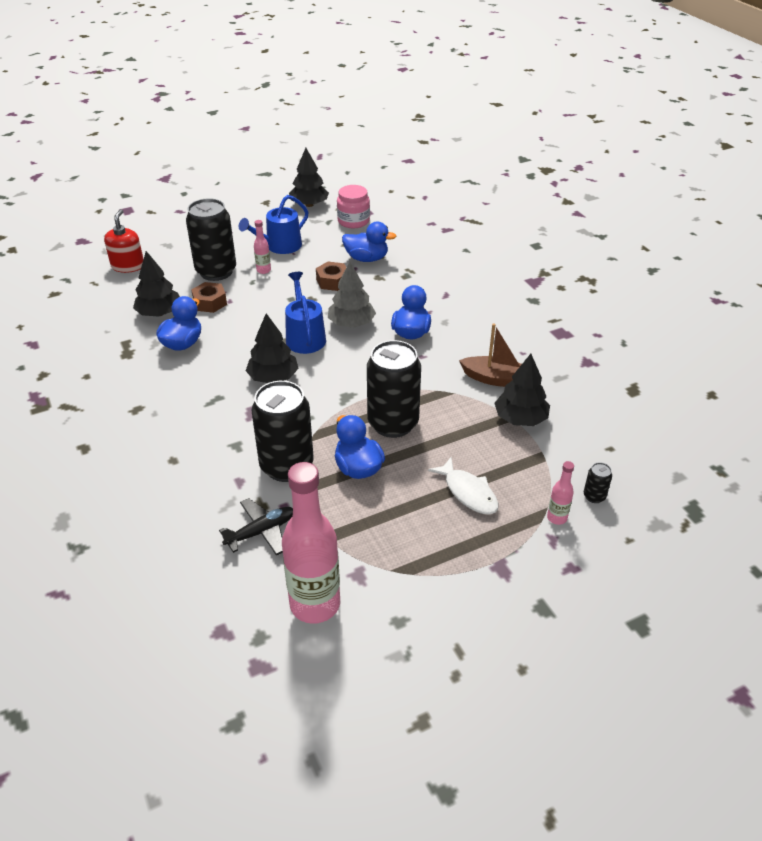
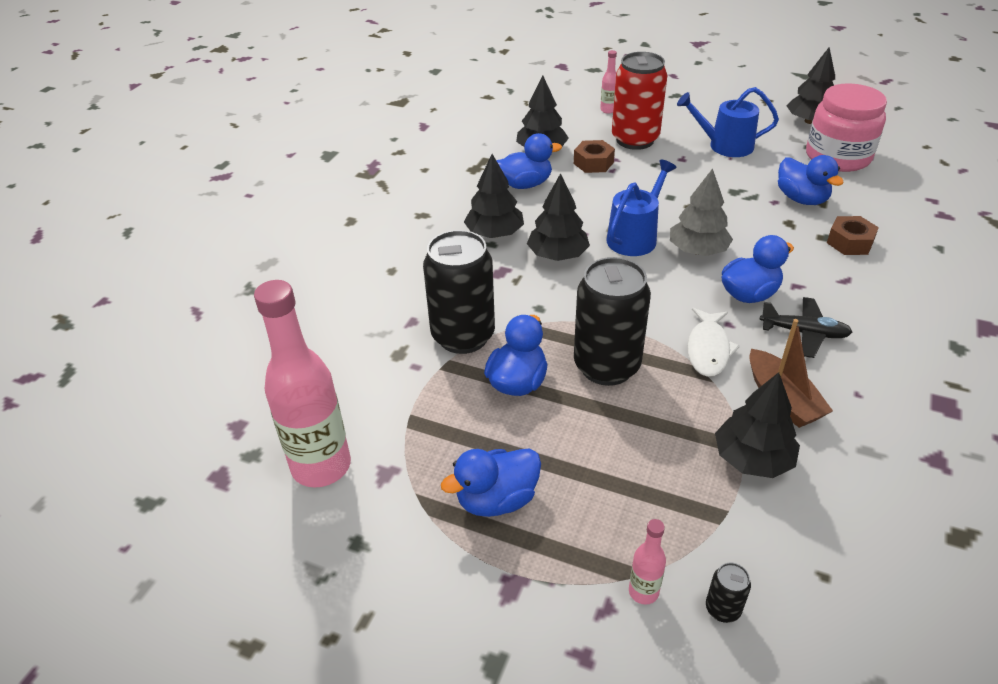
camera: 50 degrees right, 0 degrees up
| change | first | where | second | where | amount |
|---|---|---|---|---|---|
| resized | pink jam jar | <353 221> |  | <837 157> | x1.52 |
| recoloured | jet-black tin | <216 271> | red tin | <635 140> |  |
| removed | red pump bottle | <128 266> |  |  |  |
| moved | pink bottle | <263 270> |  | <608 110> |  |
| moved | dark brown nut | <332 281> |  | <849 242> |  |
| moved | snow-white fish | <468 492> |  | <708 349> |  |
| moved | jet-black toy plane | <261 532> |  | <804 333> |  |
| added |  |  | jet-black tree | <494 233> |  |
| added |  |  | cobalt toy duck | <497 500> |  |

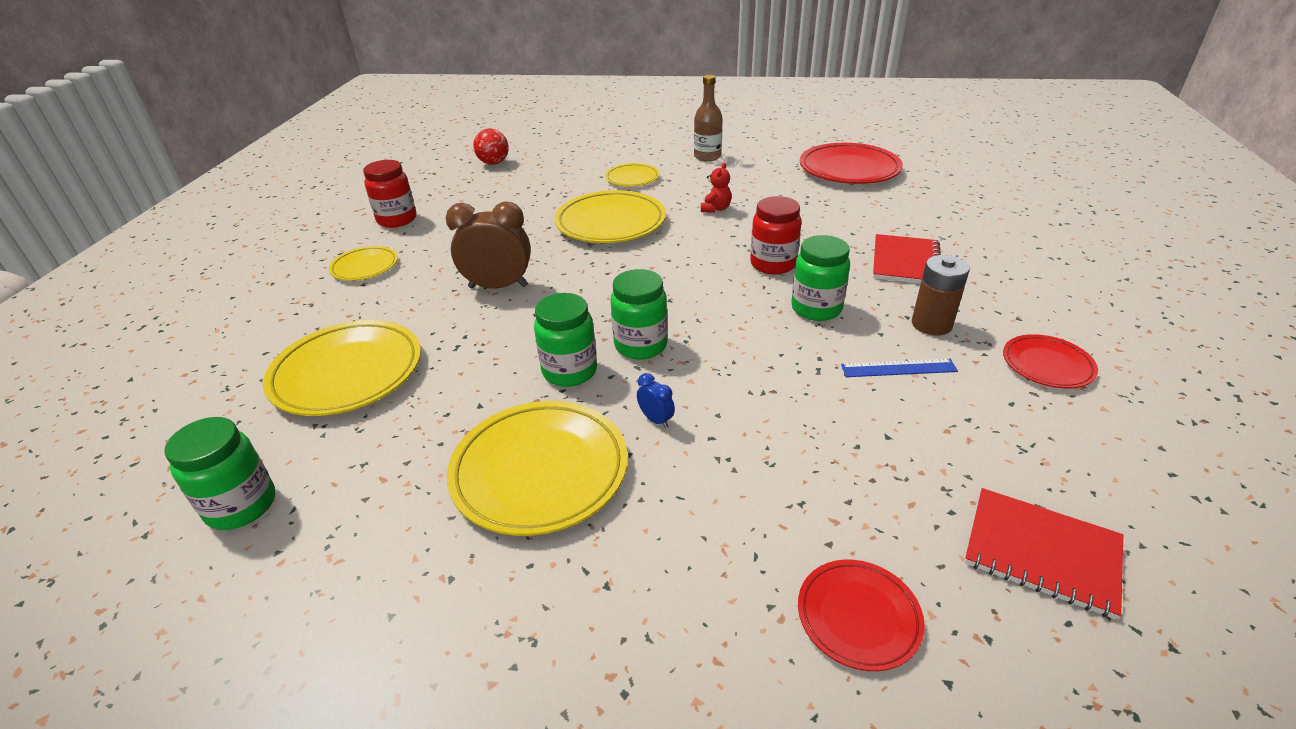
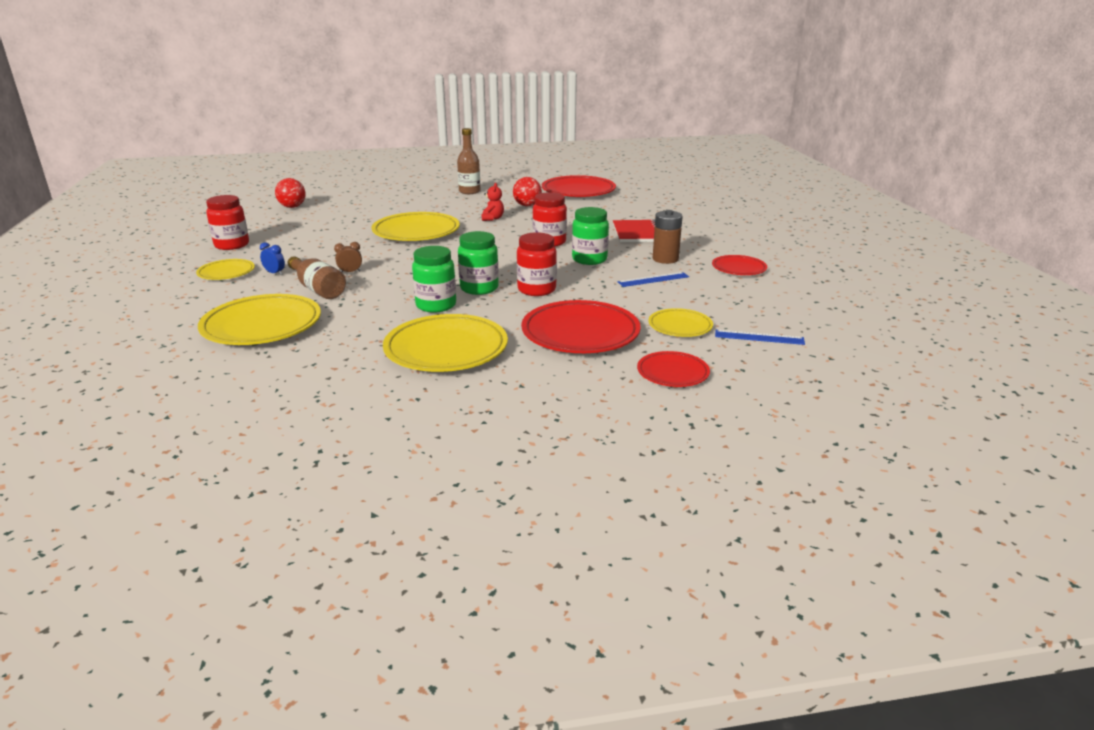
camera: 20 degrees left, 10 degrees down
| change | first | where | second | where | amount |
|---|---|---|---|---|---|
| moved | bright yellow flat dish | <632 178> |  | <680 326> |  |
| resized | dark brown alarm clock | <498 287> |  | <350 272> | x0.44 |
| moved | cobalt alarm clock | <656 420> |  | <275 273> |  |
| removed | leaf-green jam jar | <241 506> |  |  |  |
| replaced | red notepad | <1041 552> | cobalt straightedge | <759 337> |  |
| added |  |  | red sphere | <527 205> |  |
| added |  |  | red jam jar | <536 290> |  |
| added |  |  | dark brown bottle | <318 289> |  |
| added |  |  | red flat dish | <580 333> |  |

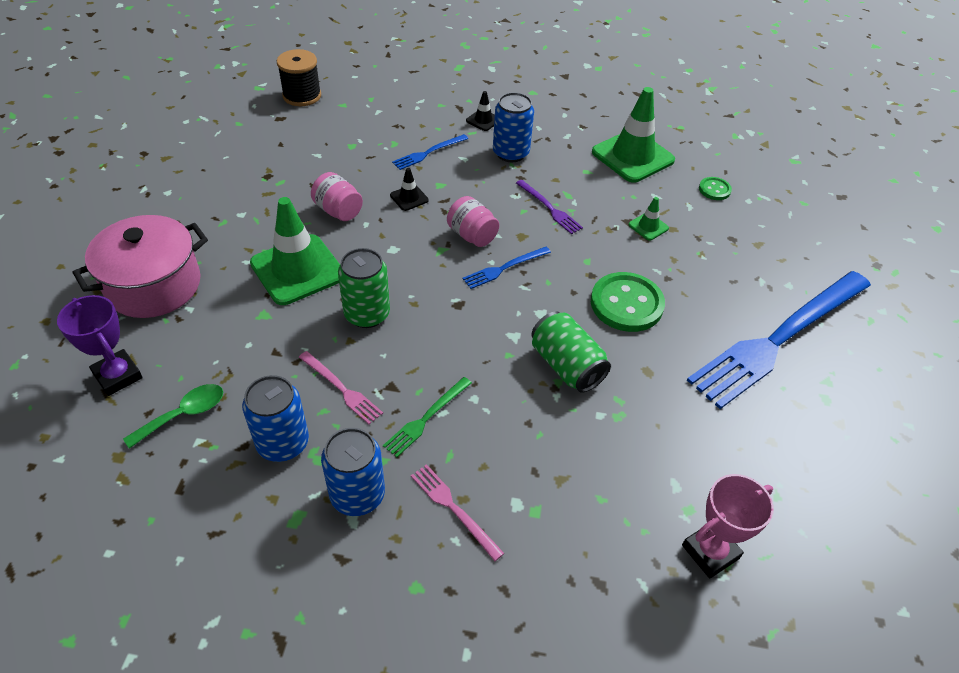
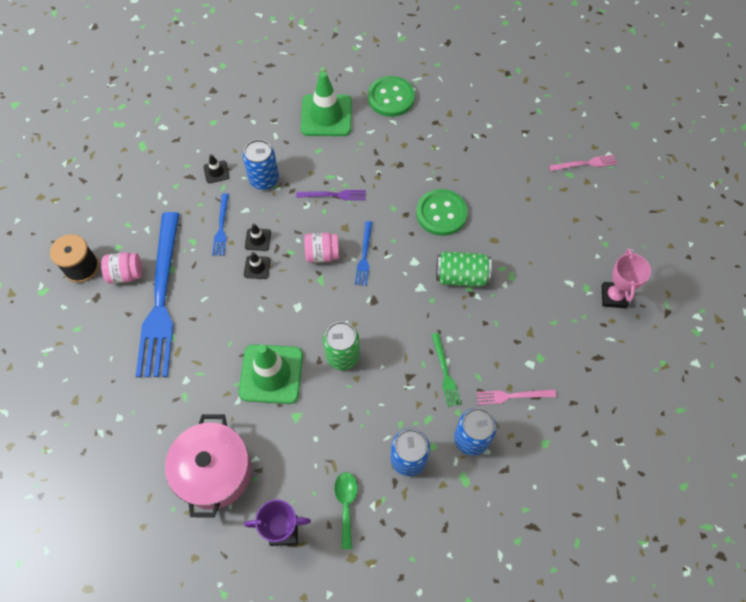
camera: 50 degrees left, 15 degrees up
| change | first | where | second | where | amount |
|---|---|---|---|---|---|
| moved | pink jam jar | <338 211> |  | <126 274> |  |
| resized | leaf-green sewing button | <714 190> |  | <391 98> | x1.99 |
| removed | leaf-green road cone | <648 226> |  |  |  |
| moved | cobalt table fork | <778 339> |  | <161 299> |  |
| moved | pink table fork | <342 389> |  | <585 163> |  |
| added |  |  | jet-black road cone | <258 239> |  |

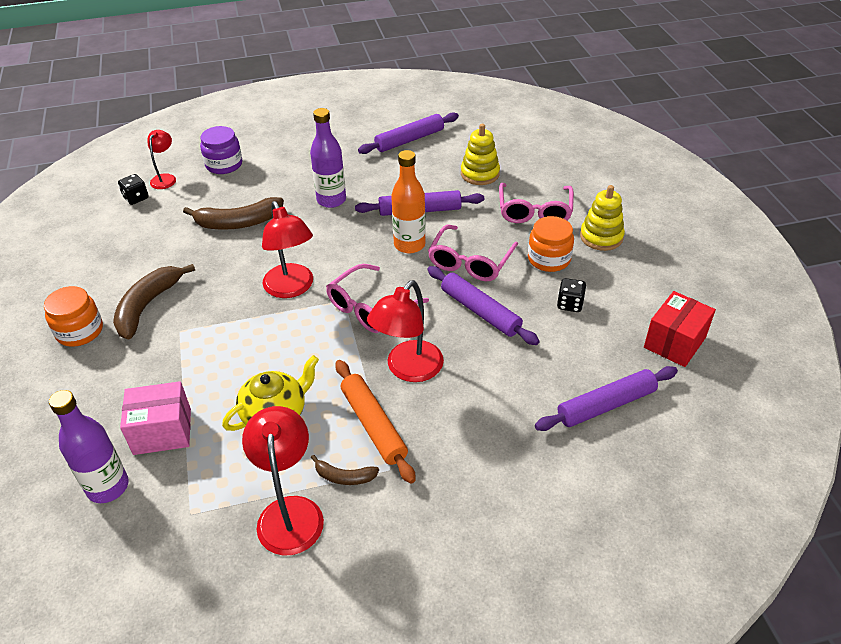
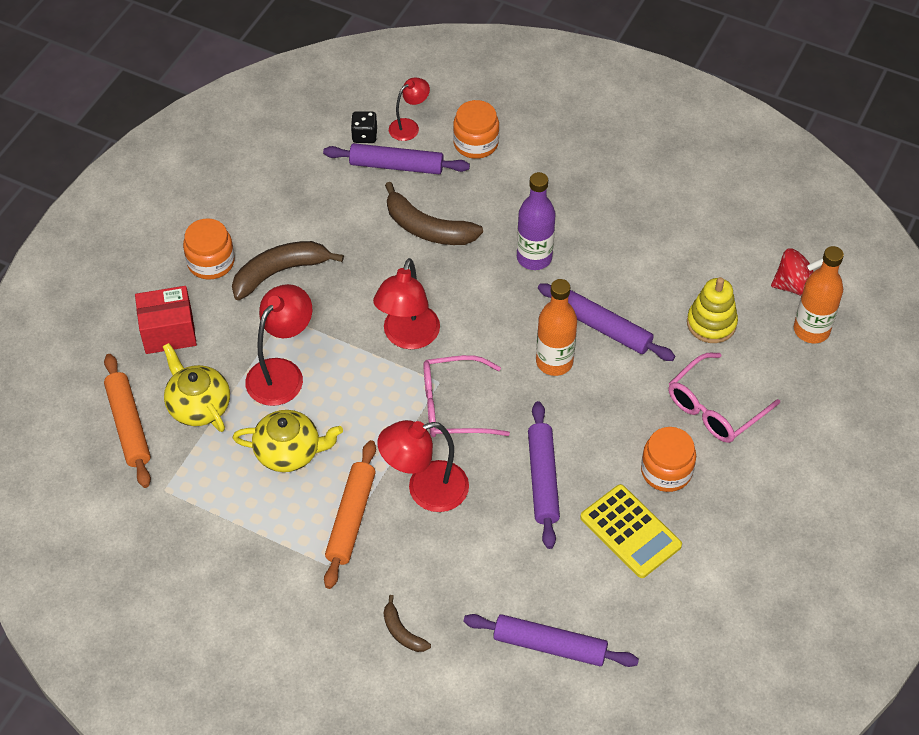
camera: 40 degrees right, 10 degrees up
| change | first | where | second | where | amount |
|---|---|---|---|---|---|
| moved | violet dough roller | <409 140> |  | <396 166> |  |
| recoloured | violet jam jar | <224 164> | orange jam jar | <476 143> |  |
| removed | bright yellow stacking toy | <601 237> |  |  |  |
| removed | pink spectacles | <470 262> |  |  |  |
| replaced | jet-black game die | <570 304> | bright yellow adding machine | <630 532> |  |
| moved | red box | <674 342> |  | <168 332> |  |
| replaced | pink box | <162 431> | bright yellow teapot | <198 405> |  |
| replaced | violet bottle | <108 487> | orange dough roller | <128 425> |  |
| moved | red desk lamp | <290 512> |  | <282 373> |  |
| moved | dark brown banana | <344 476> |  | <402 632> |  |
| added |  |  | orange bottle | <811 330> |  |
| added |  |  | red whirligig | <794 286> |  |

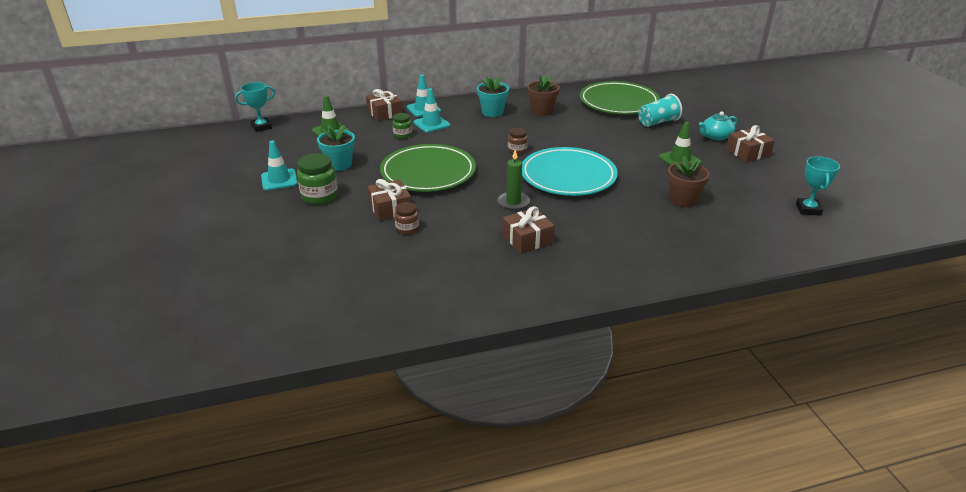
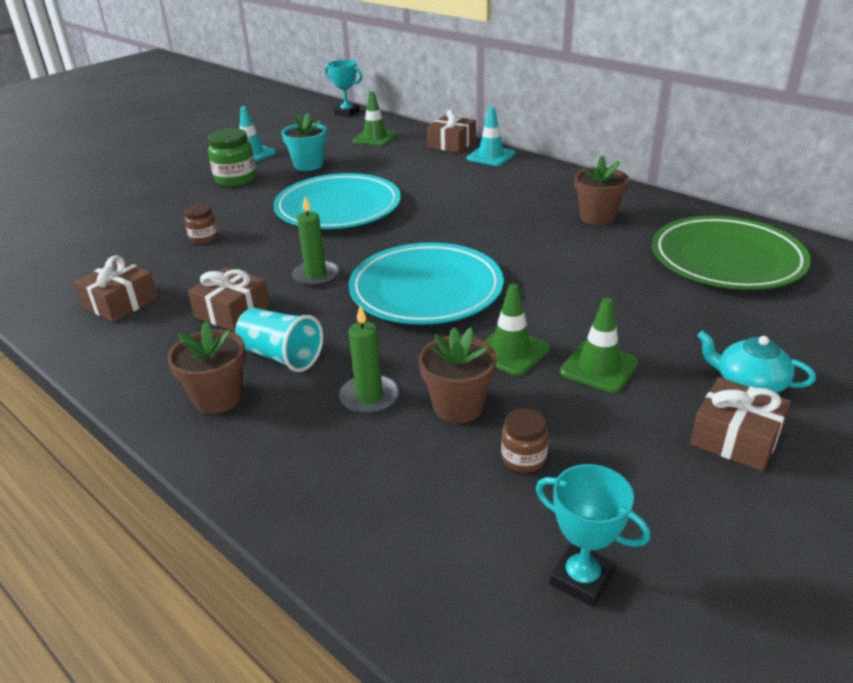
camera: 60 degrees right, 0 degrees up
| change | first | where | second | where | amount |
|---|---|---|---|---|---|
| removed | teal plant pot | <492 112> |  |  |  |
| removed | teal road cone | <431 124> |  |  |  |
| moved | teal cup | <657 122> |  | <281 356> |  |
| removed | leaf-green jam jar | <402 135> |  |  |  |
| moved | dark brown jam jar | <517 150> |  | <523 458> |  |
| recoloured | leaf-green flat dish | <428 172> | teal flat dish | <338 208> |  |
| turned | teal prize cup | <808 209> |  | <581 579> | 60 degrees clockwise |
| moved | dark brown wrapped gift | <390 208> |  | <120 302> |  |
| added |  |  | leaf-green road cone | <511 352> |  |
| added |  |  | leaf-green wax candle | <369 397> |  |
| added |  |  | dark brown plant pot | <218 398> |  |

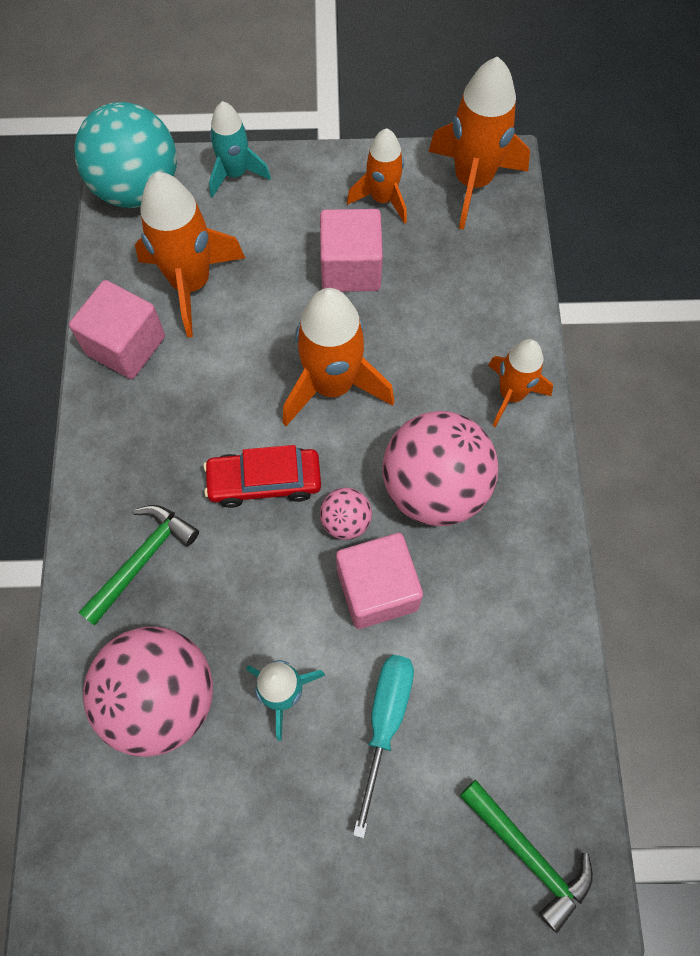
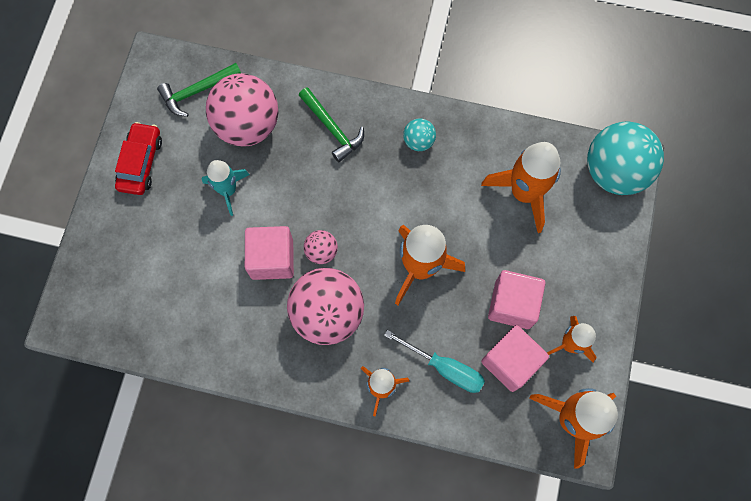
camera: 105 degrees right, 5 degrees up
| change | first | where | second | where | amount |
|---|---|---|---|---|---|
| removed | teal toy rocket | <235 174> |  |  |  |
| moved | pink solid cube | <126 345> |  | <510 362> |  |
| moved | red toy car | <264 481> |  | <141 163> |  |
| moved | teal flat screwdriver | <385 722> |  | <445 368> |  |
| moved | leaf-green carpenter's hammer | <528 854> |  | <197 91> |  |
| added |  |  | teal sphere | <418 141> |  |

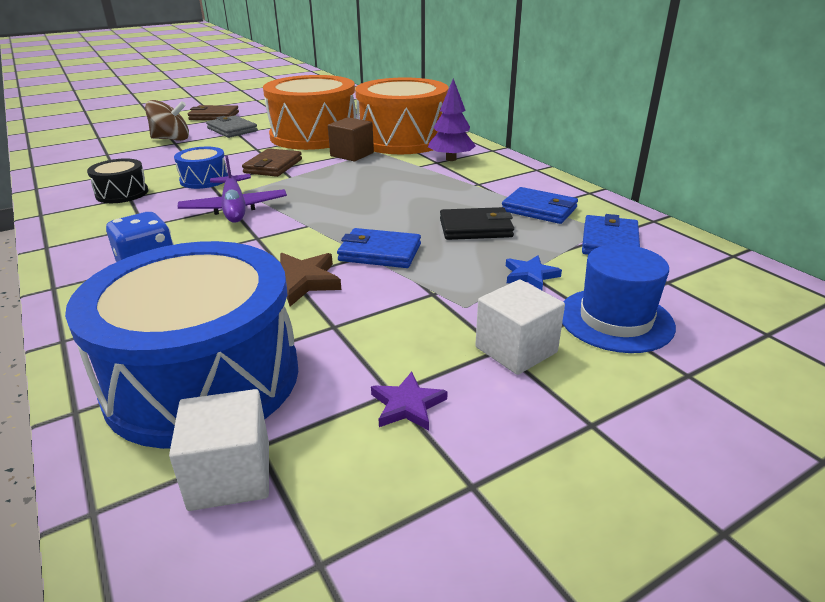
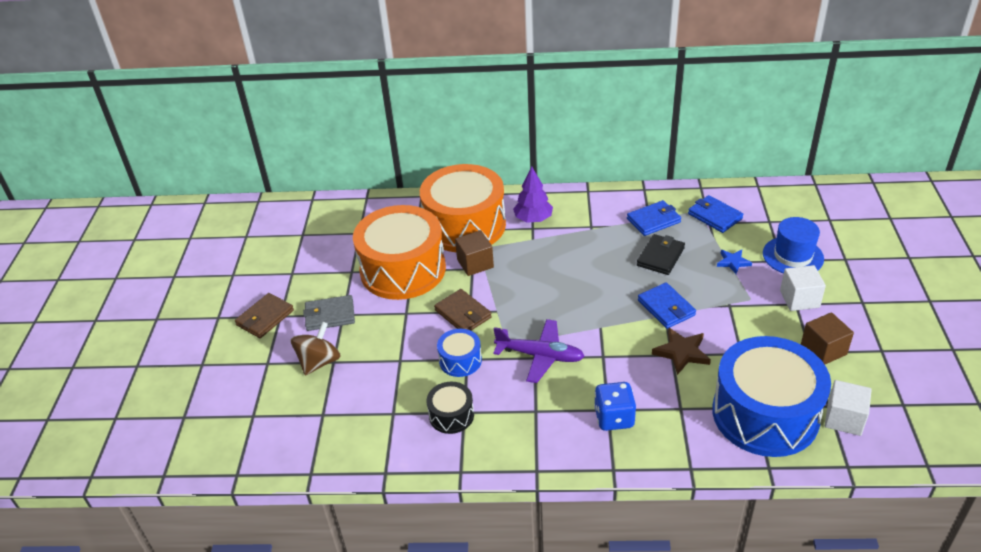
camera: 55 degrees left, 10 degrees up
| change | first | where | second | where | amount |
|---|---|---|---|---|---|
| turned | cobalt wallet | <380 252> |  | <666 308> | 75 degrees counterclockwise |
| replaced | violet five-pointed star | <407 405> | dark brown solid cube | <823 350> |  |

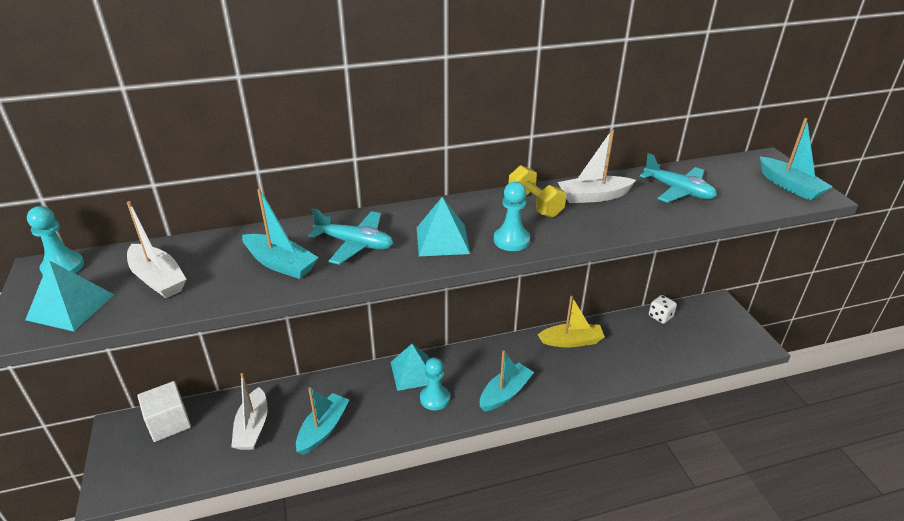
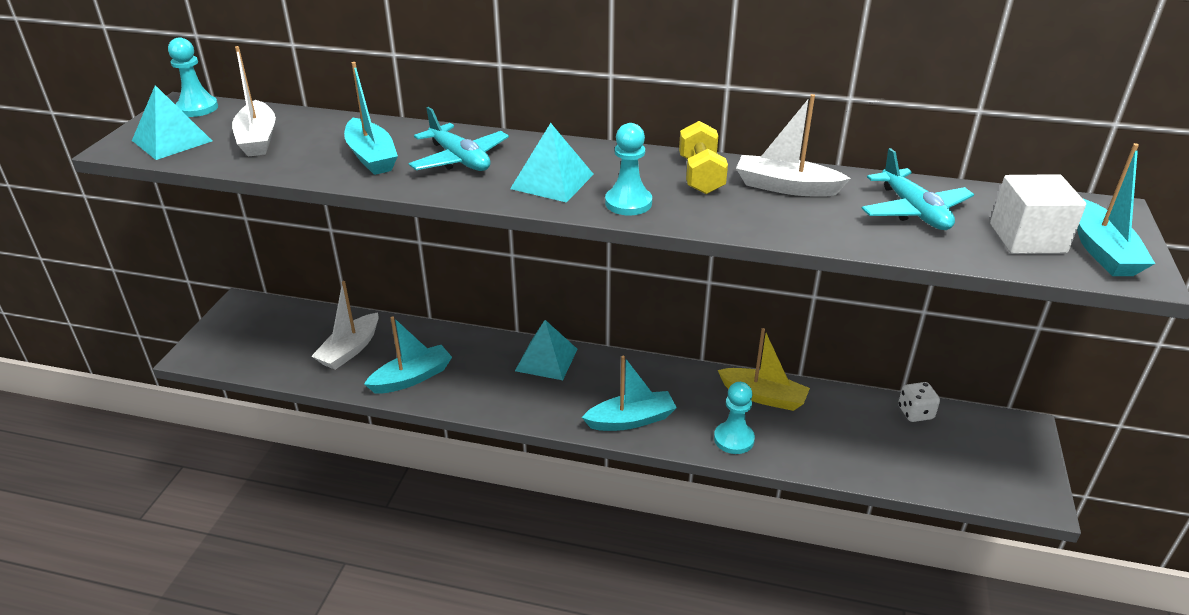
camera: 30 degrees right, 0 degrees up
| change | first | where | second | where | amount |
|---|---|---|---|---|---|
| moved | teal pawn | <434 398> |  | <734 439> |  |
| moved | snow-white solid cube | <169 423> |  | <1027 238> |  |

